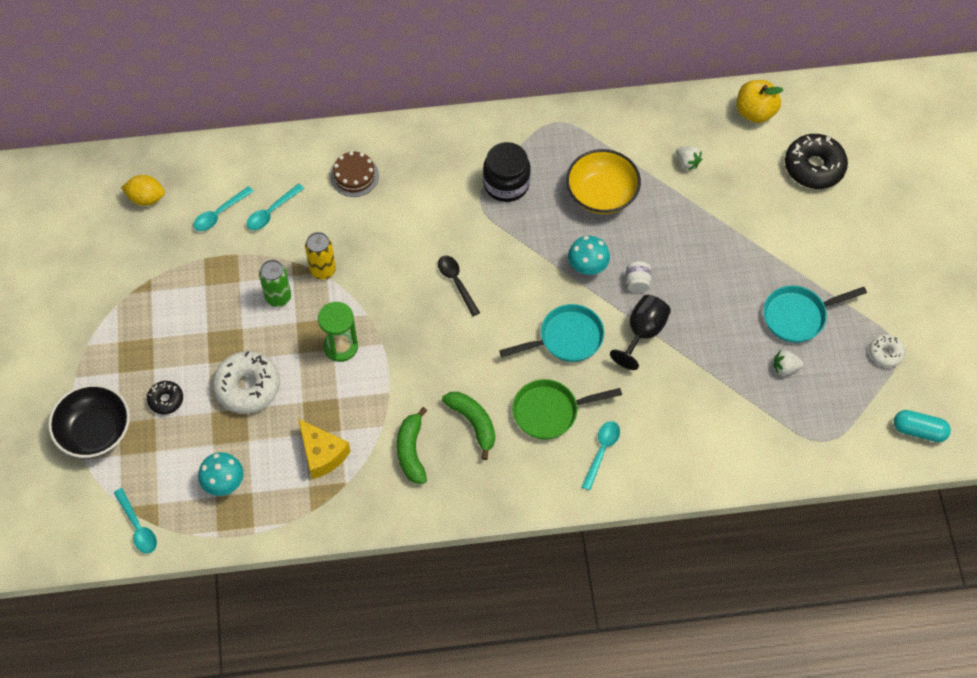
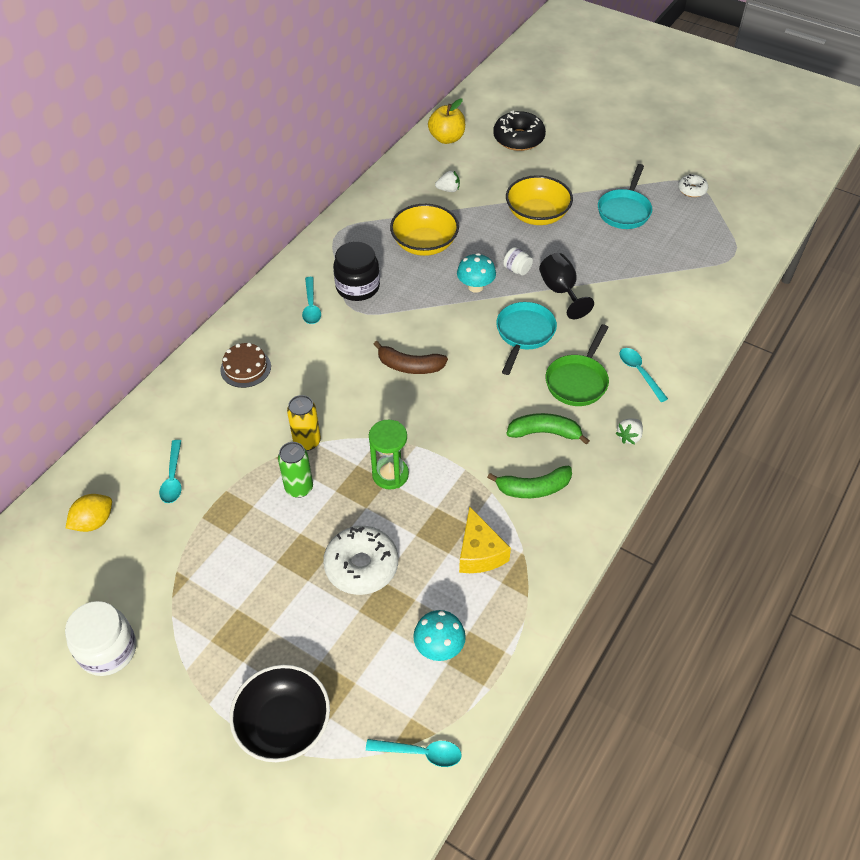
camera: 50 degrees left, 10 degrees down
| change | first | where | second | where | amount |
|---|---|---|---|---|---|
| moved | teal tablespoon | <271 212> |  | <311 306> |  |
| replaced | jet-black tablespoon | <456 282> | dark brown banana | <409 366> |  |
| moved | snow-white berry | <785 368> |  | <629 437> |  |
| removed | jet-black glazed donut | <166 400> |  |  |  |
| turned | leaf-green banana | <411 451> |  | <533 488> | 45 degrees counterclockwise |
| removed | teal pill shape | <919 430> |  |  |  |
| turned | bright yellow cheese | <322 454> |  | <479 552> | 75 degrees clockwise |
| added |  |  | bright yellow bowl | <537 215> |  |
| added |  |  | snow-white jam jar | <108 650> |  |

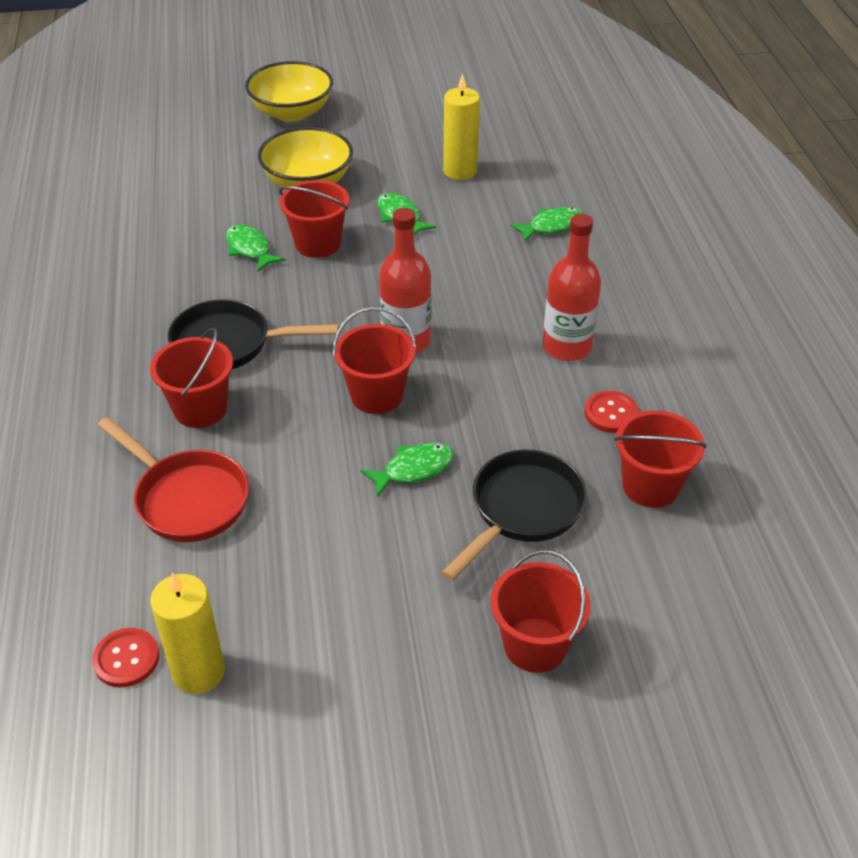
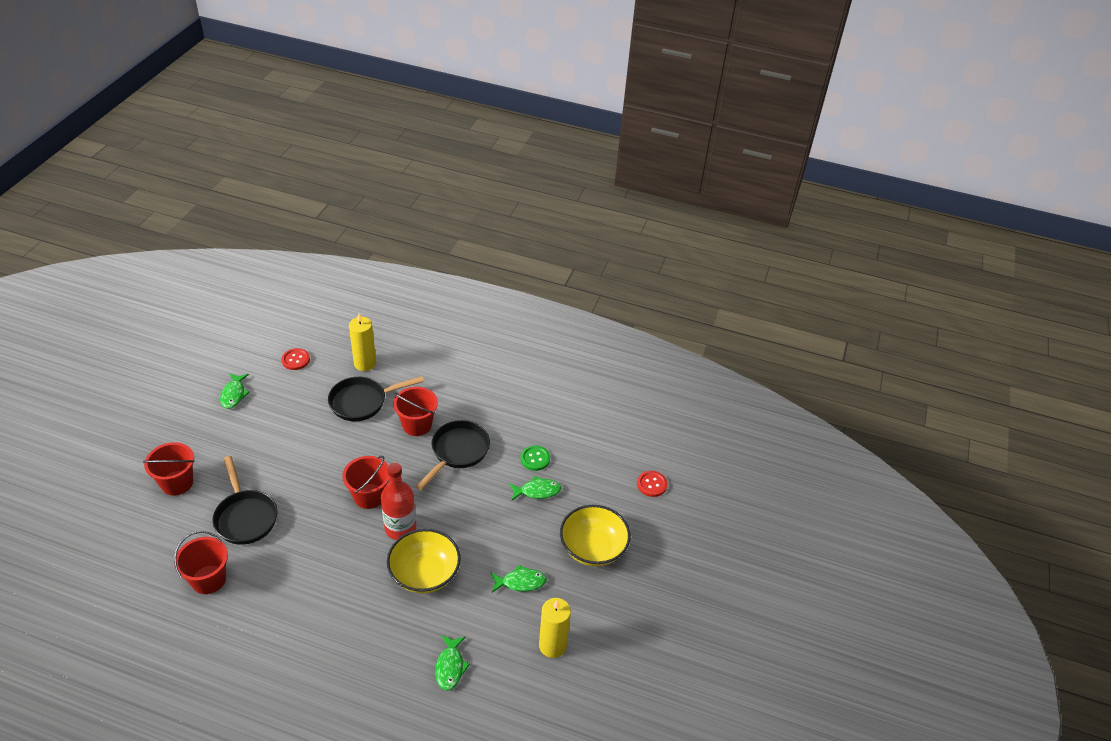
camera: 115 degrees right, 0 degrees up
| change | first | where | second | where | amount |
|---|---|---|---|---|---|
| moved | bright yellow bowl | <292 112> |  | <424 574> |  |
| removed | red pail | <318 244> |  |  |  |
| removed | red bottle | <567 347> |  |  |  |
| moved | red sewing button | <611 413> |  | <652 484> |  |
| recoloured | red frying pan | <187 498> | jet-black frying pan | <362 402> |  |
| moved | leaf-green fish | <414 469> |  | <234 394> |  |
| moved | bright yellow wax candle | <198 672> |  | <365 363> |  |
| added |  |  | leaf-green sewing button | <535 459> |  |

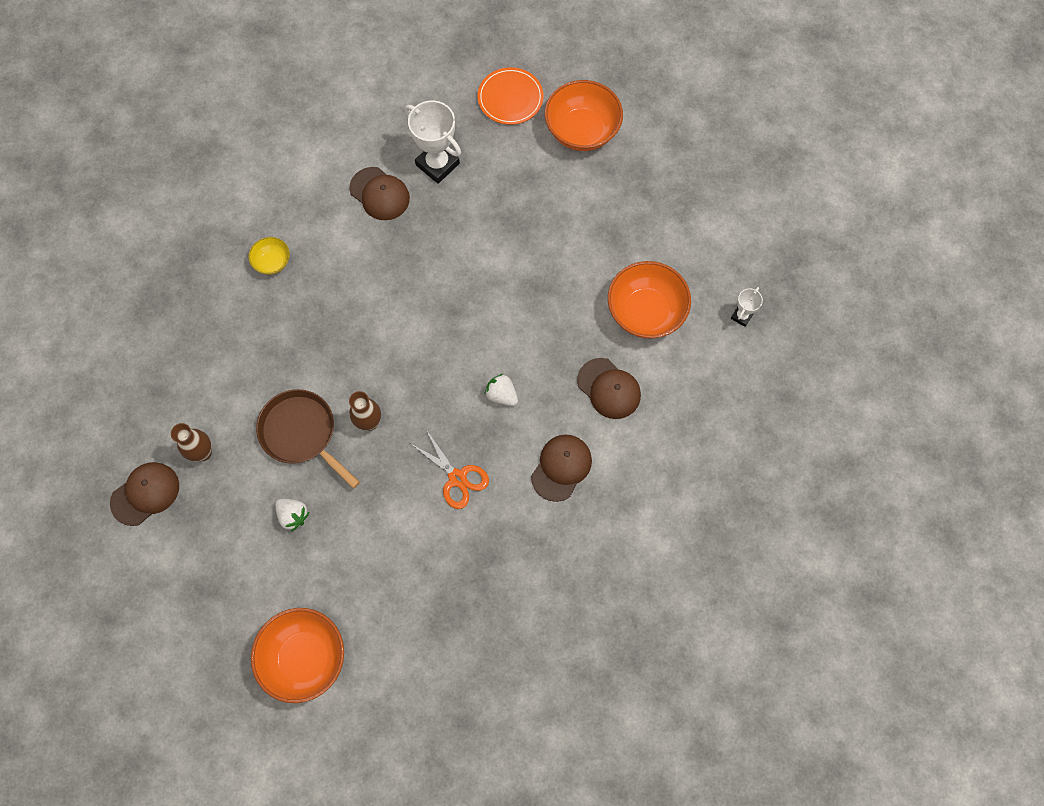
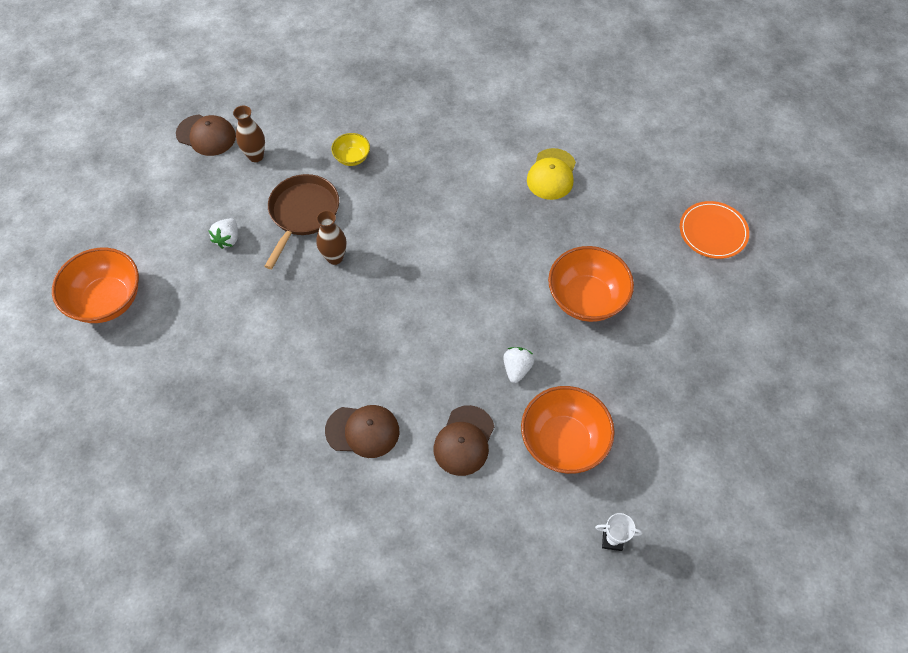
camera: 65 degrees right, 10 degrees down
| change | first | where | second | where | amount |
|---|---|---|---|---|---|
| moved | orange bowl | <582 131> |  | <586 299> |  |
| removed | snow-white prize cup | <437 164> |  |  |  |
| recoloured | dark brown peaked cap | <380 194> | bright yellow peaked cap | <551 174> |  |
| moved | bright yellow bowl | <272 262> |  | <352 158> |  |
| moved | snow-white berry | <501 395> |  | <517 369> |  |
| removed | orange shears | <457 478> |  |  |  |

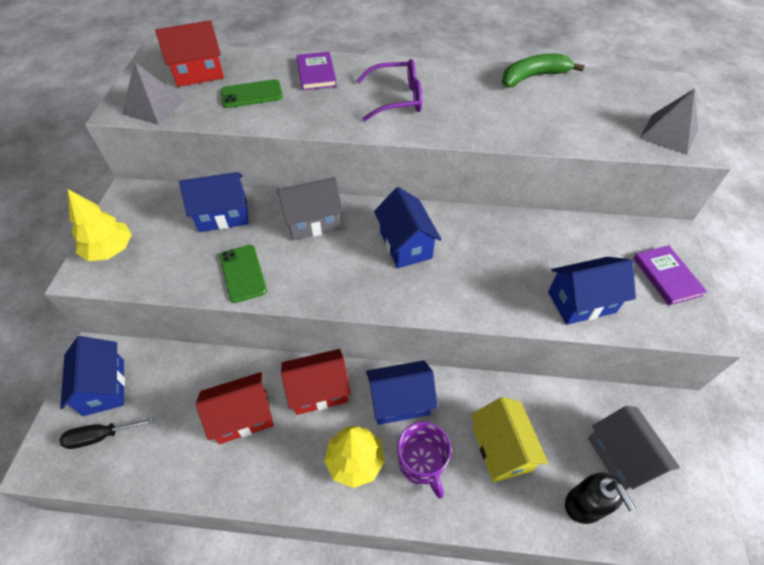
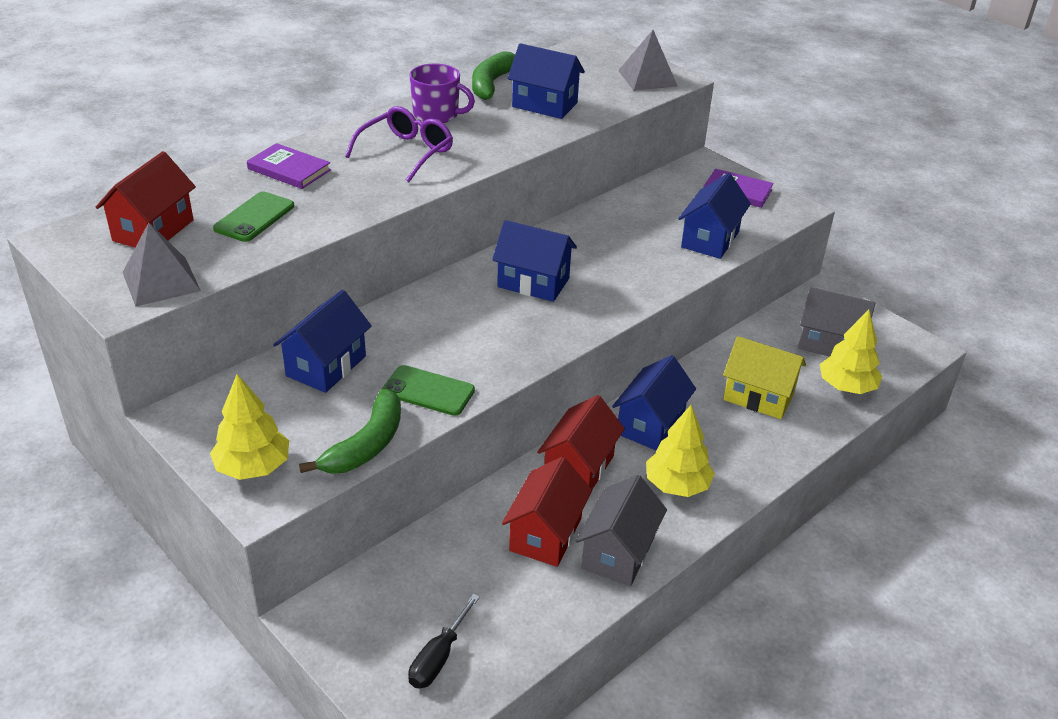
camera: 50 degrees left, 15 degrees down
| change | first | where | second | where | amount |
|---|---|---|---|---|---|
| moved | grey cottage | <313 222> |  | <618 553> |  |
| moved | cobalt cottage | <104 387> |  | <544 105> |  |
| moved | violet mug | <422 463> |  | <437 114> |  |
| replaced | jet-black pump bottle | <584 505> | bright yellow tree | <846 387> |  |
| added |  |  | leaf-green banana | <366 445> |  |

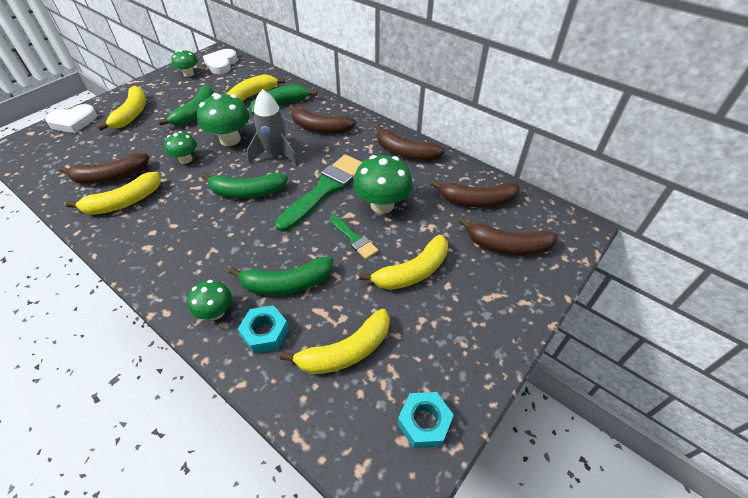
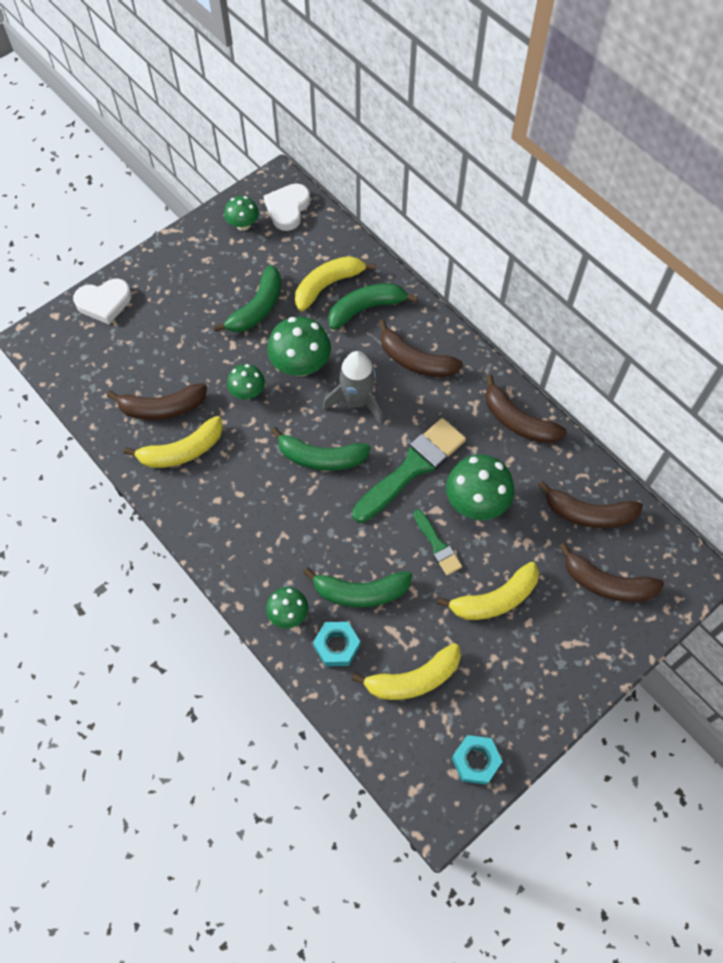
camera: 10 degrees right, 15 degrees up
| change | first | where | second | where | amount |
|---|---|---|---|---|---|
| removed | bright yellow banana | <132 114> |  |  |  |

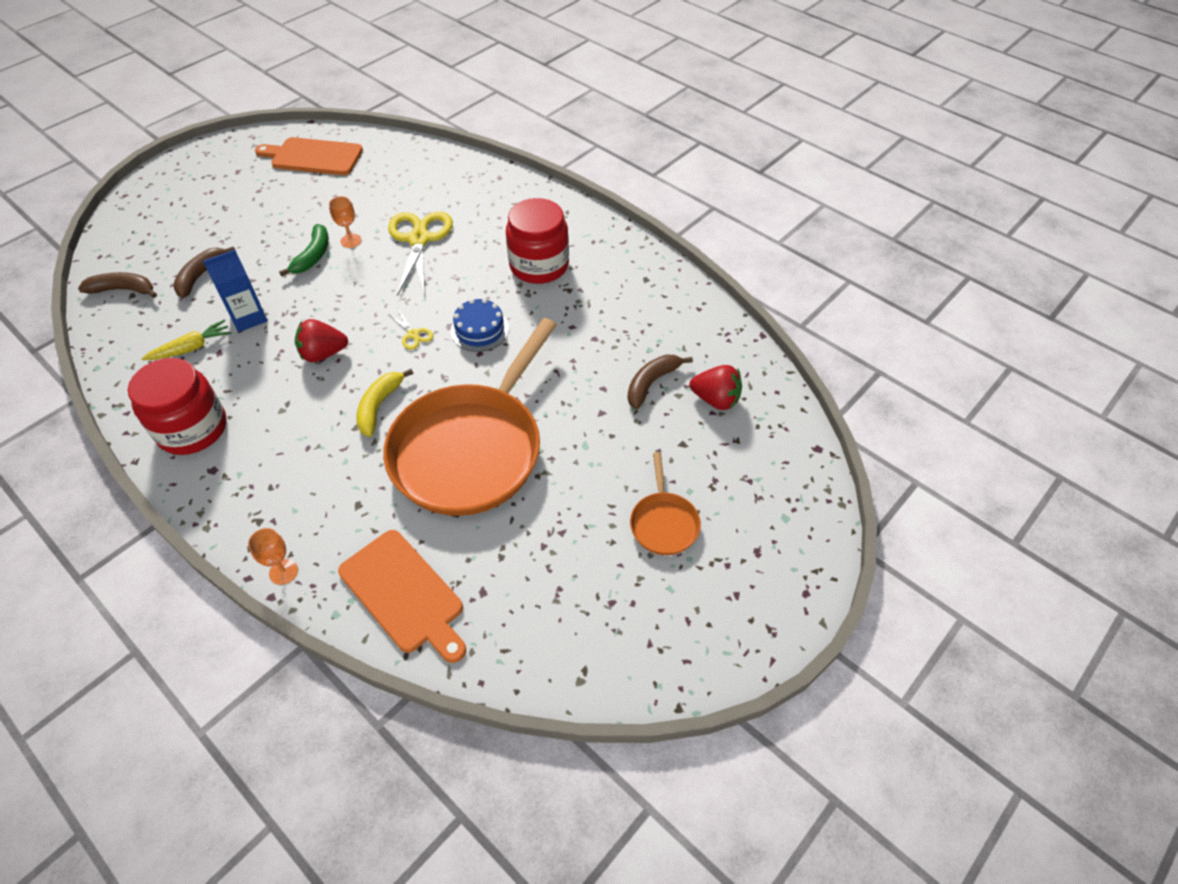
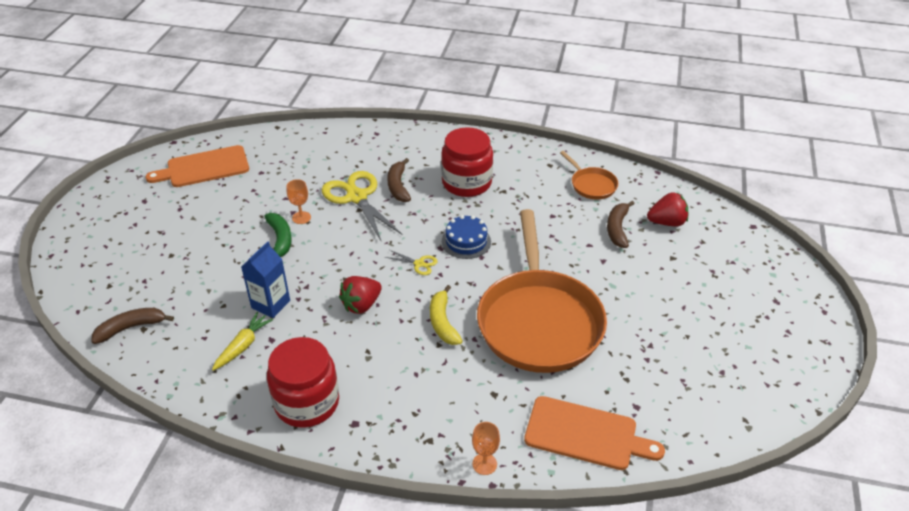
camera: 30 degrees left, 10 degrees down
| change | first | where | second | where | amount |
|---|---|---|---|---|---|
| moved | dark brown banana | <201 276> |  | <398 186> |  |
| moved | orange frying pan | <664 523> |  | <591 185> |  |

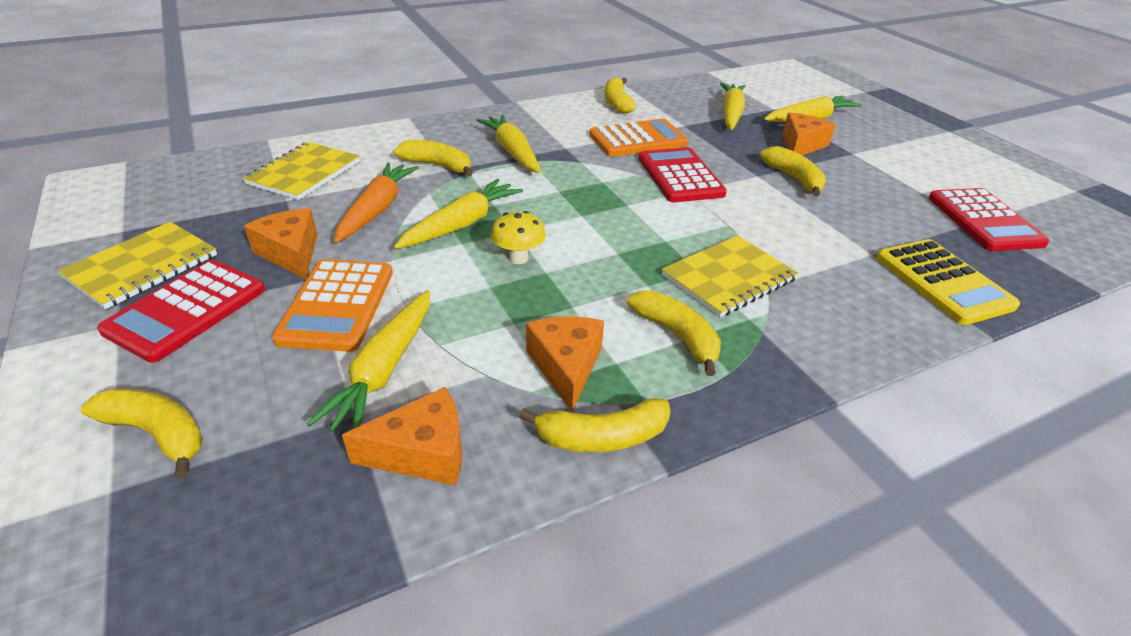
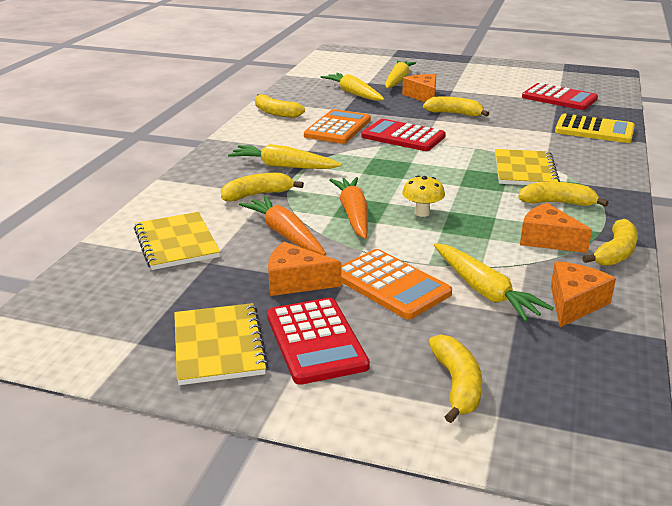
camera: 45 degrees left, 10 degrees down
| change | first | where | second | where | amount |
|---|---|---|---|---|---|
| recoloured | bright yellow toy carrot | <462 224> | orange toy carrot | <353 214> |  |
| turned | bright yellow banana | <158 433> |  | <457 385> | 105 degrees clockwise |

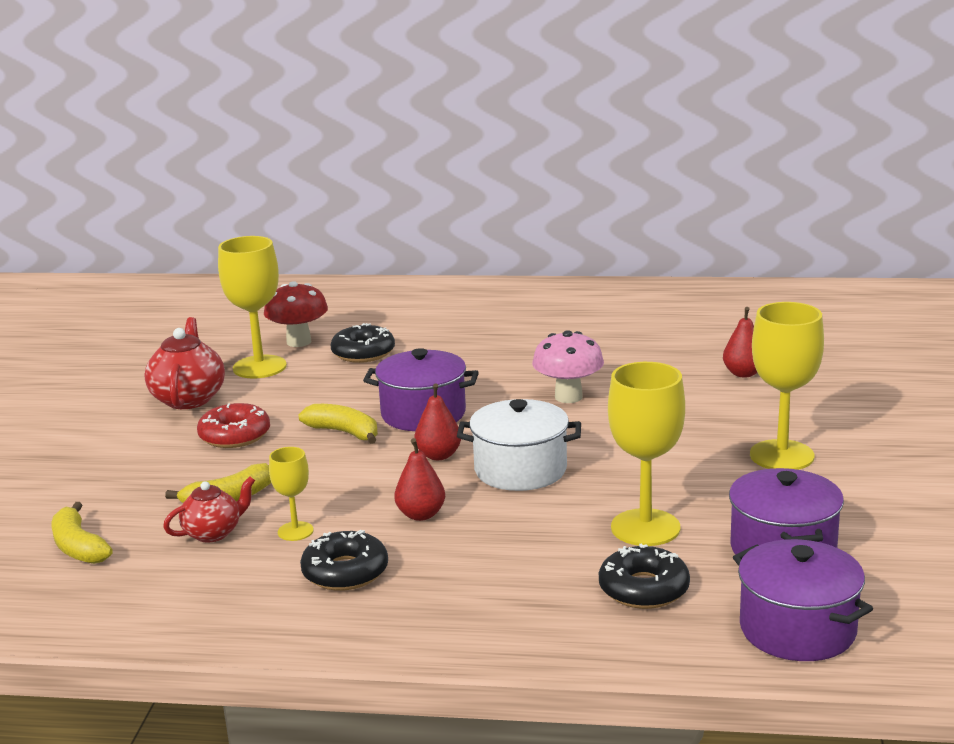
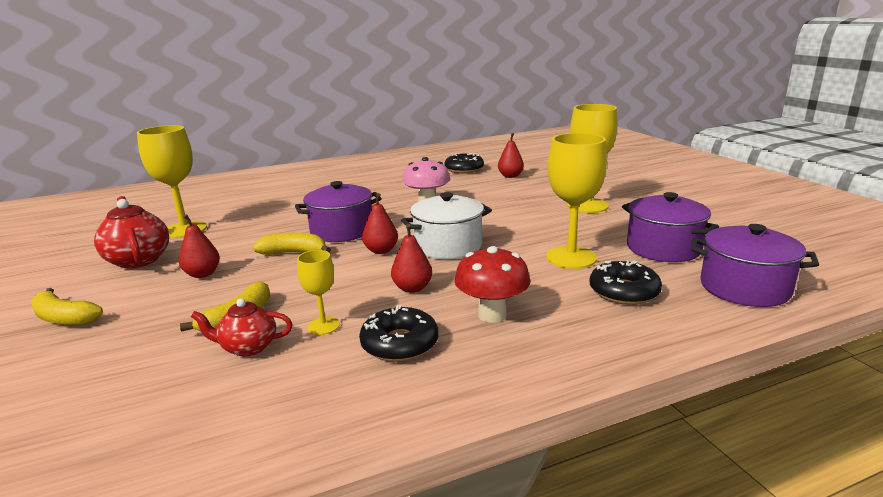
camera: 30 degrees left, 0 degrees up
| change | first | where | second | where | amount |
|---|---|---|---|---|---|
| moved | red mushroom | <299 342> |  | <492 315> |  |
| moved | jet-black glazed donut | <363 353> |  | <464 169> |  |
| replaced | red glazed donut | <235 435> | red pear fruit | <202 274> |  |
| turned | red teapot | <213 533> |  | <248 347> | 120 degrees counterclockwise |
| moved | bright yellow banana | <78 547> |  | <64 318> |  |

